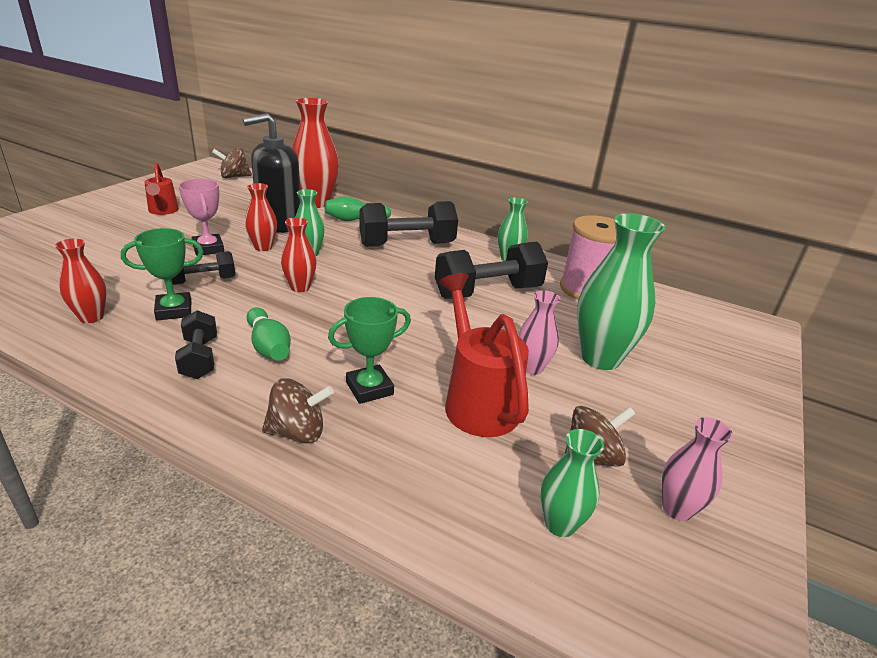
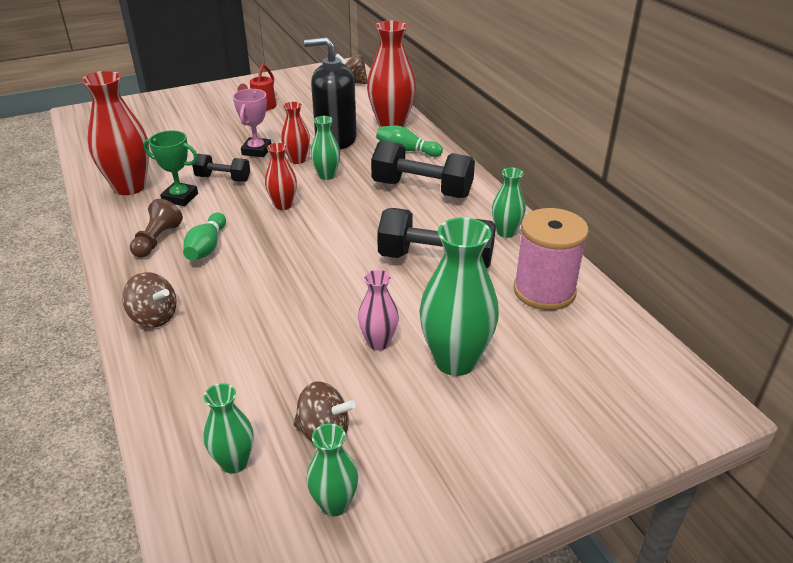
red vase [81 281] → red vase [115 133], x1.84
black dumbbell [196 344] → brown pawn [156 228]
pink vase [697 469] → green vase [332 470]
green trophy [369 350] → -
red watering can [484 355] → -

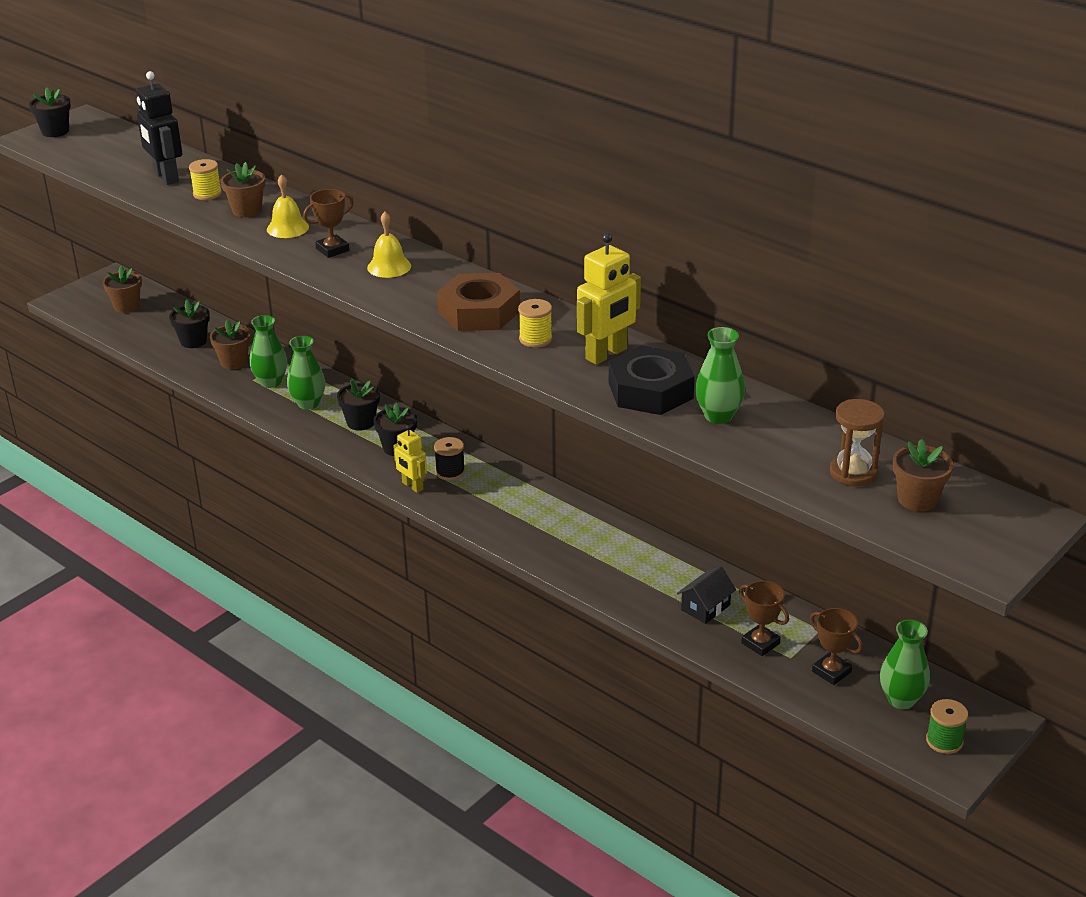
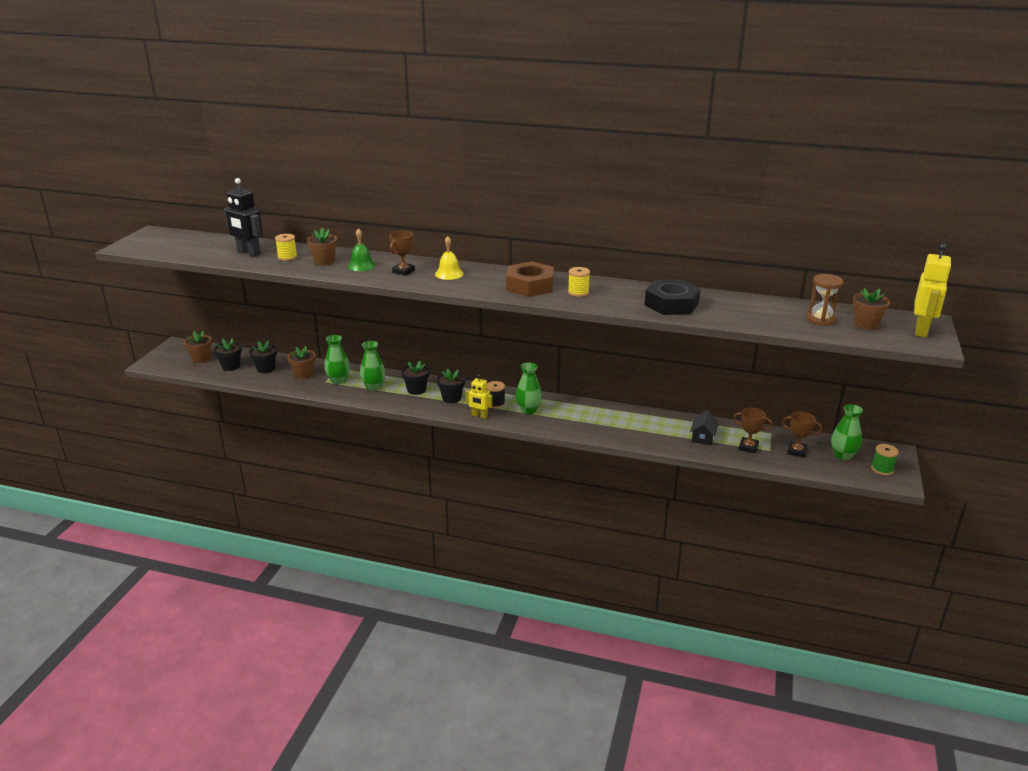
black flower pot [50 112] → black flower pot [228 354], shifted
yellow bell [288 206] → green bell [362 249]
green vase [720 375] → green vase [529 388], shifted
yellow robot [609 299] → yellow robot [932 290], shifted

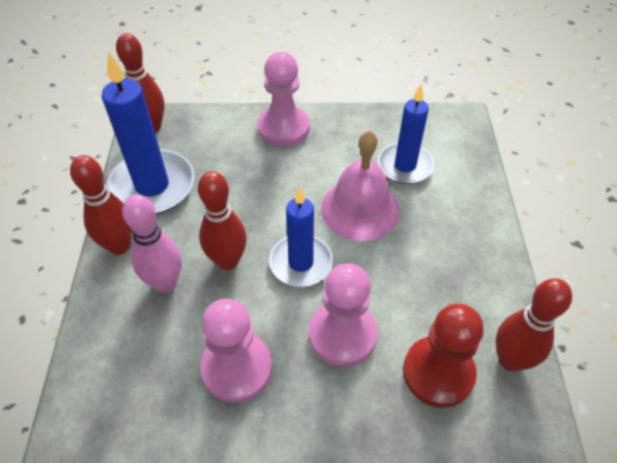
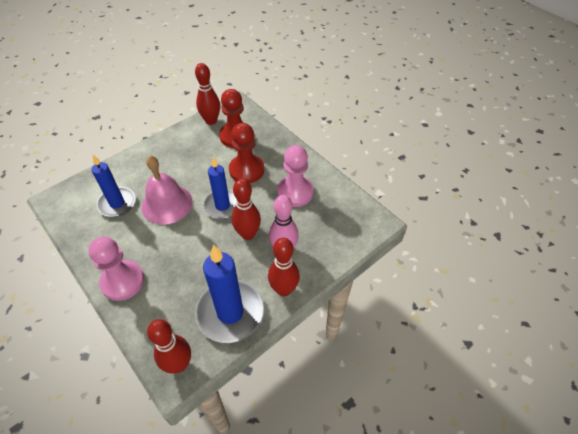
pink pawn [343 315] → red pawn [246 153]

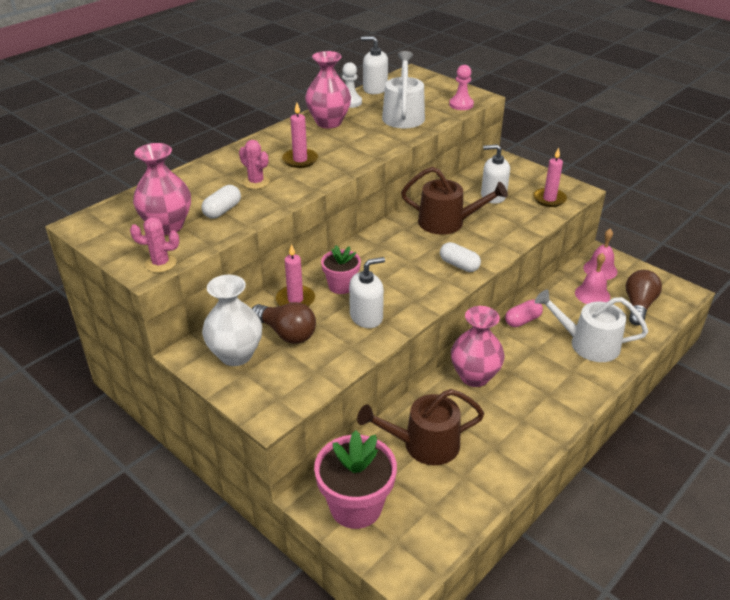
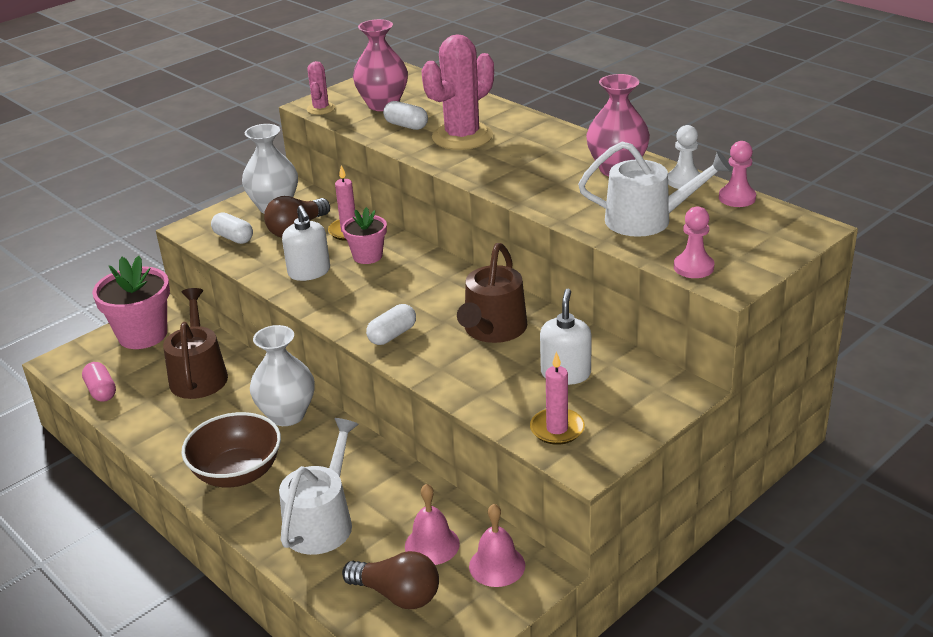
pink capsule [524 313] → pink capsule [99 382], shifted
- → brown bowl [231 449]
- → white capsule [232 228]
pink vase [478 346] → white vase [282 375]
pink cactus [254 164] → pink cactus [457 92], x2.00
white soap dispenser [374 65] → pink pawn [737 174]
pink candle [300 135] → -

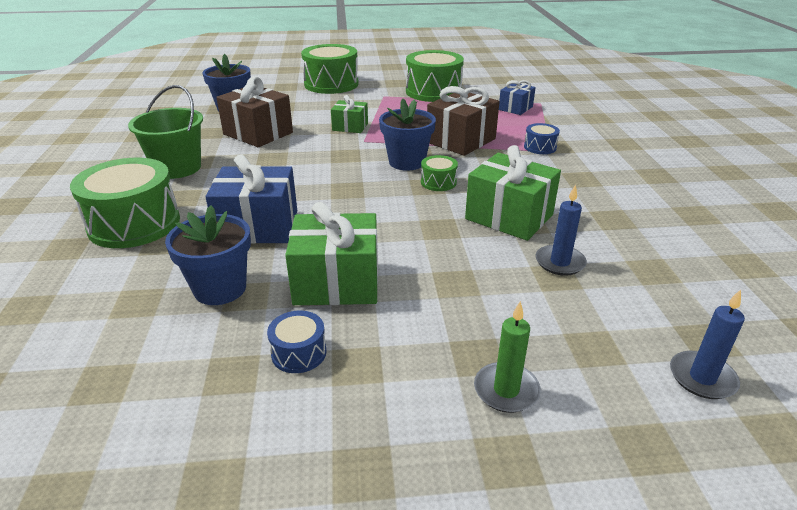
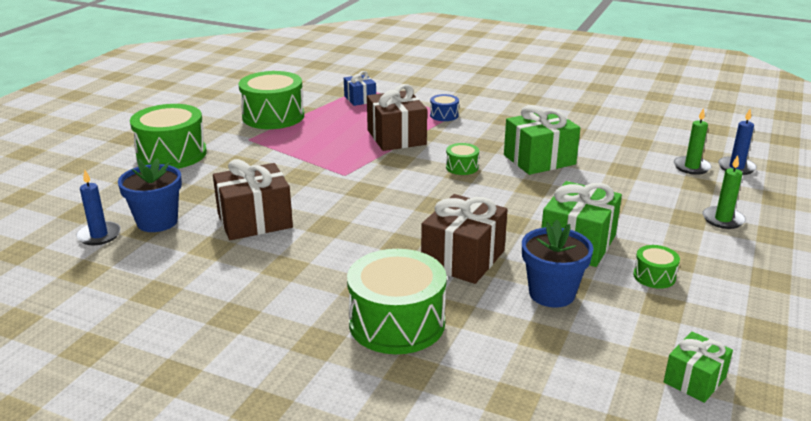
blue candle [561 230] → blue candle [98 207], shifted
blue gift [251 199] → brown gift [464 239]
blue drum [297 342] → green drum [656 267]
green gift [349 114] → green gift [698 367], shifted
- → green candle [693 141]
green bucket [165 132] → -
blue flower pot [407 135] → -

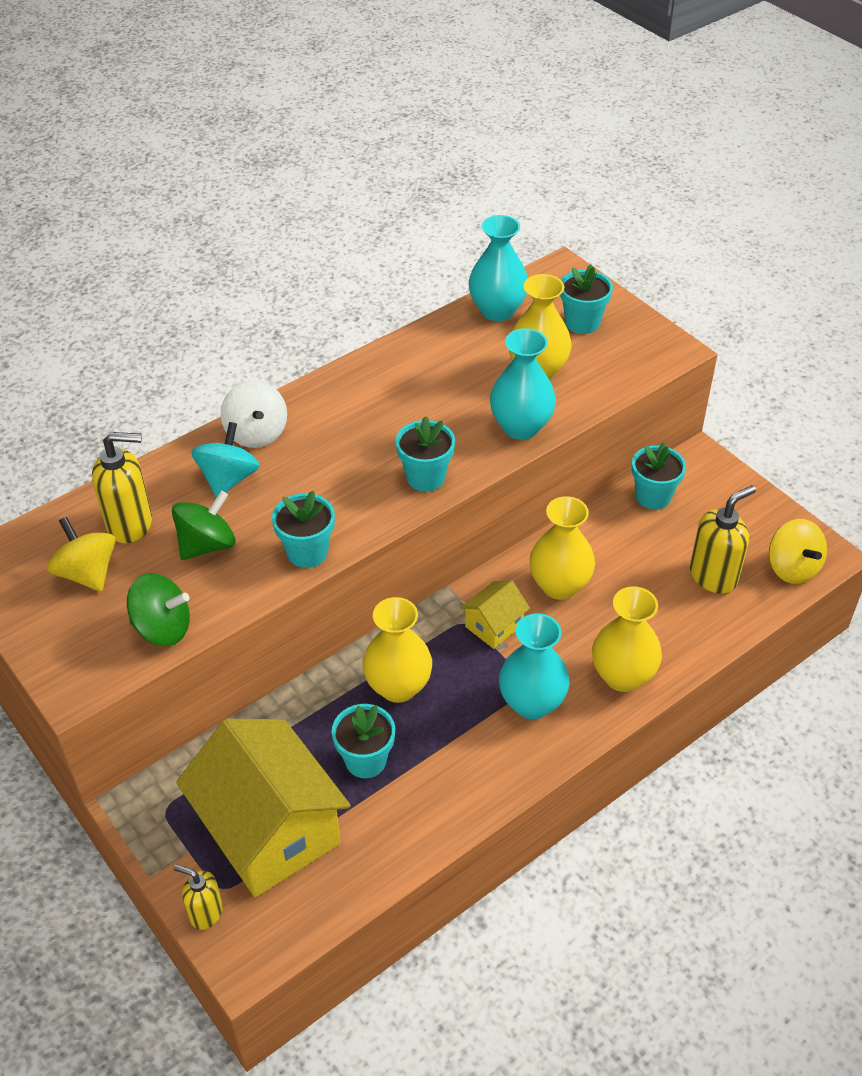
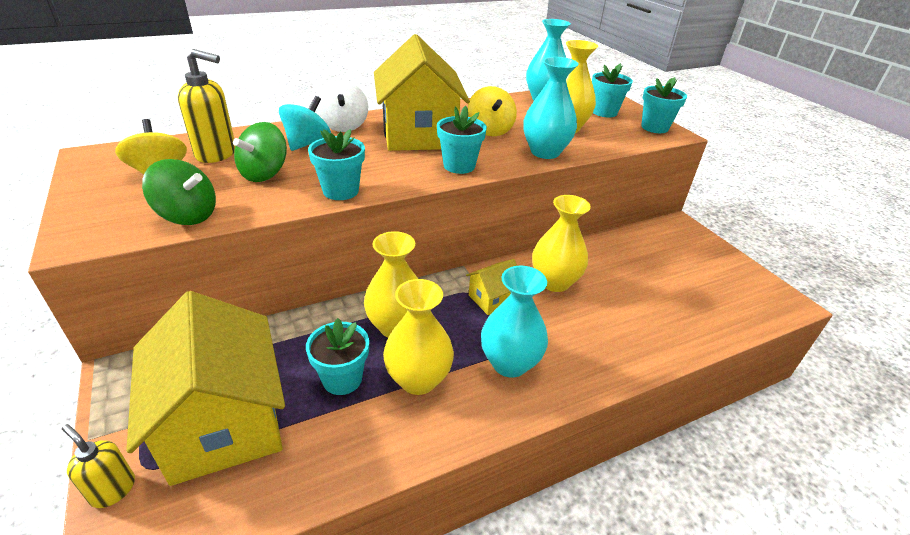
green spinning top [203 525] → green spinning top [260 152], 150 degrees clockwise
- → yellow house [422 92]
yellow vase [627 639] → yellow vase [418 337], shifted
yellow spinning top [798 551] → yellow spinning top [492 111], shifted
turquoise flower pot [659 476] → turquoise flower pot [664 105], shifted
yellow soap dispenser [723 539] → -

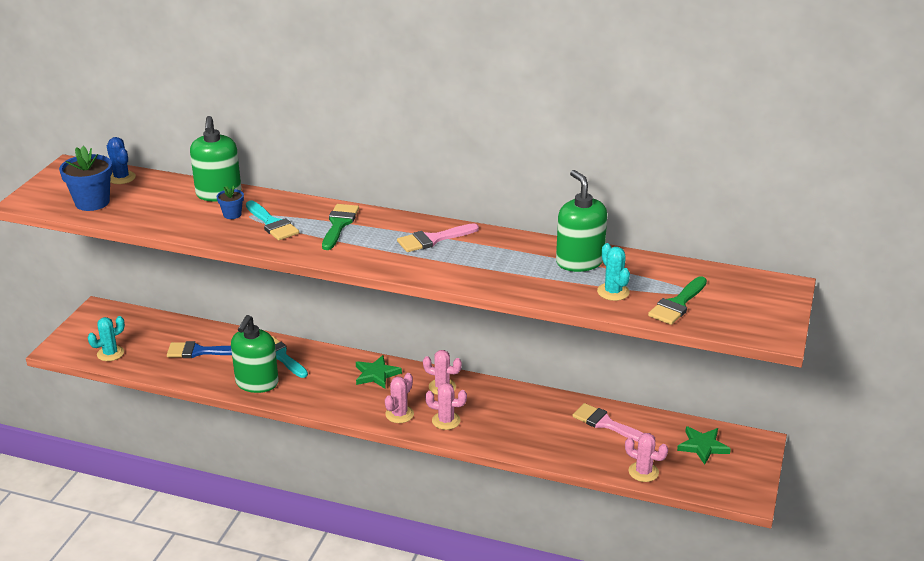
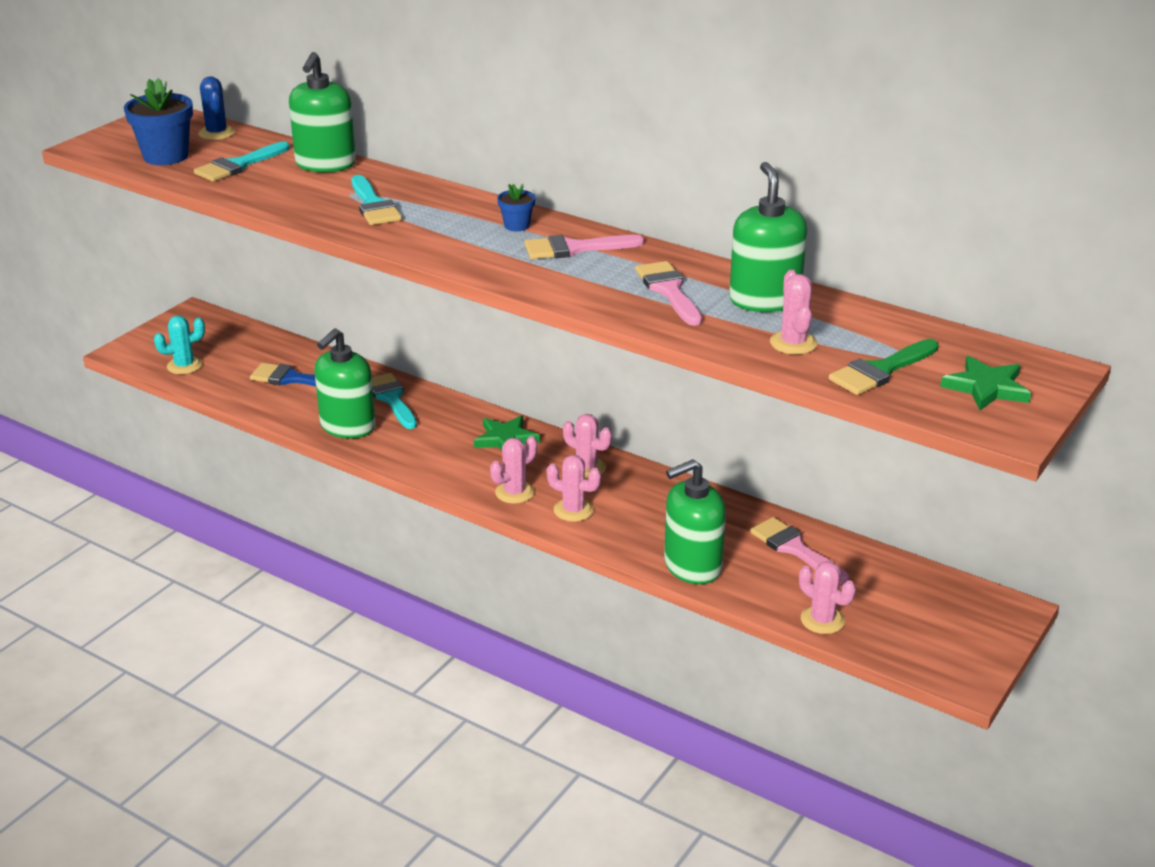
- → turquoise brush [242 161]
blue flower pot [230 202] → blue flower pot [516 207], shifted
- → pink brush [668 293]
- → green soap dispenser [695 521]
turquoise cactus [613 272] → pink cactus [793 312]
green star [704 445] → green star [985 383], shifted
green brush [340 227] → -

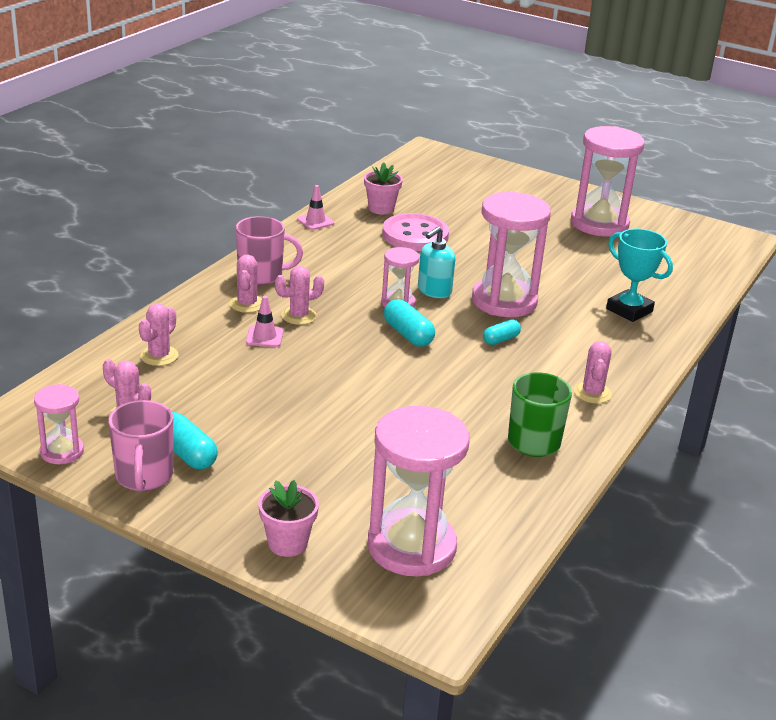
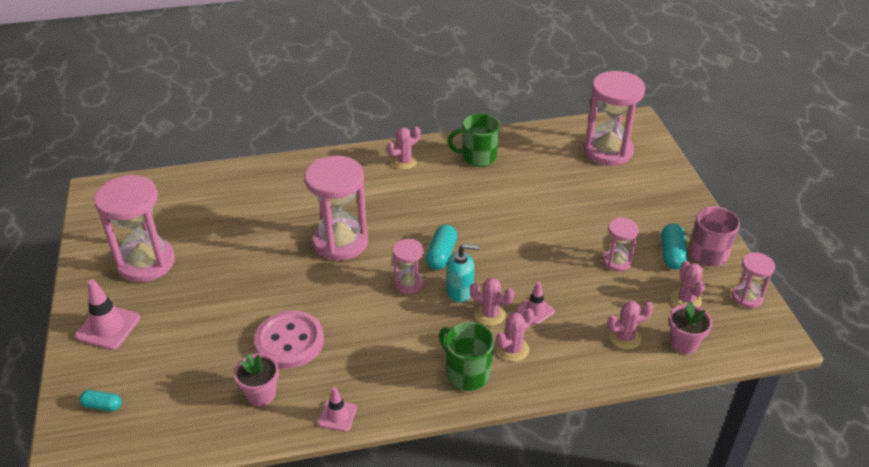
- → pink traffic cone [107 314]
turquoise capsule [502 332] → turquoise capsule [100 400], shifted
pink mug [269 250] → green mug [466 356]
turquoise soap dispenser [436 262] → turquoise soap dispenser [463 273], shifted
- → pink hourglass [621 245]
pink flower pot [288 518] → pink flower pot [690 327], shifted
turquoise trophy [639 275] → -

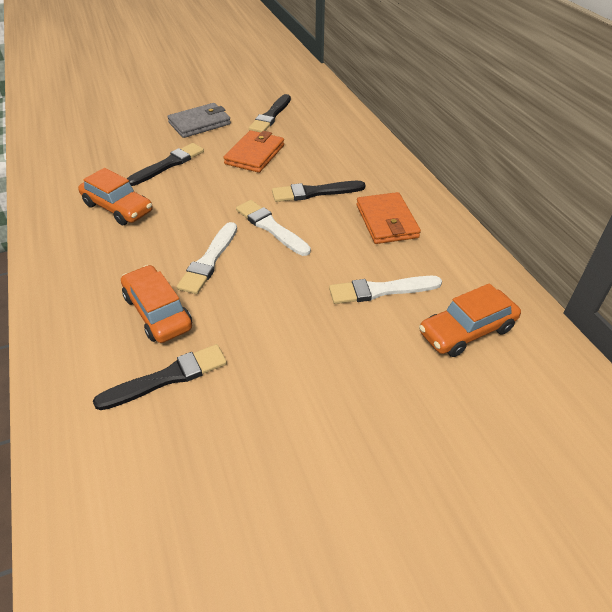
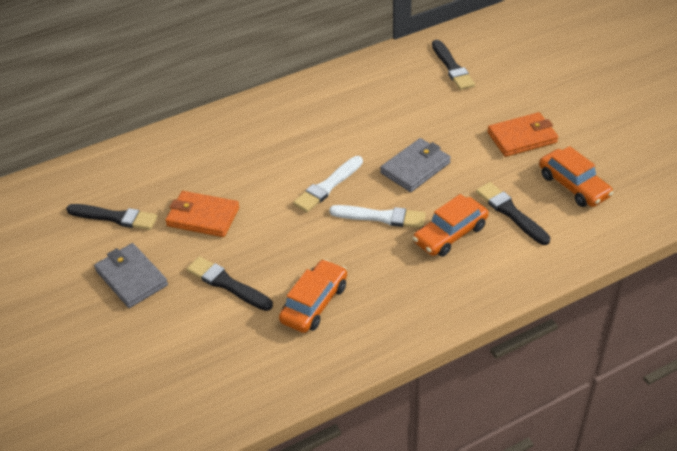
- → grey wallet [415 165]
black brush [318 191] → black brush [453 65], shifted
orange wallet [388 218] → orange wallet [522 134], shifted
orange car [470 320] → orange car [576 176], shifted
white brush [385 290] → -

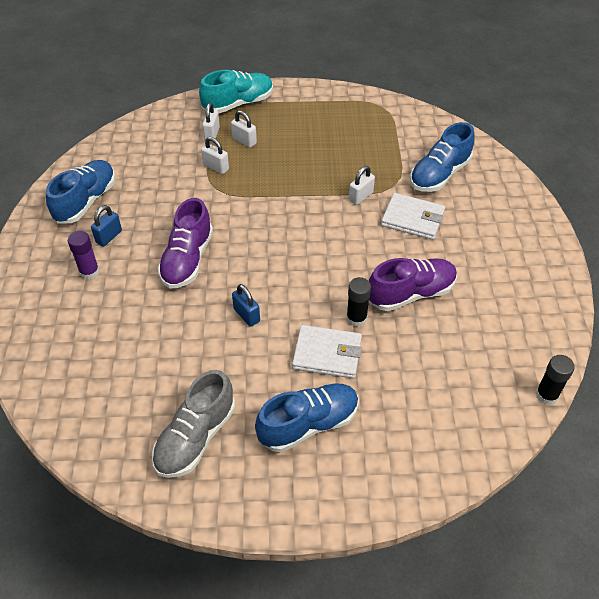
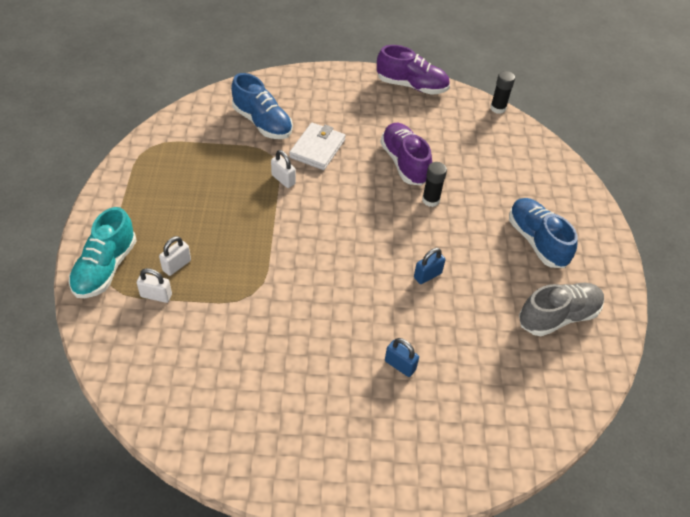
turquoise shoe [236 92] → turquoise shoe [102 252], 135 degrees counterclockwise
purple shoe [185 243] → purple shoe [413 70], shifted
blue padlock [106 226] → blue padlock [402 357], shifted
grey shoe [193 424] → grey shoe [561 309], 60 degrees counterclockwise
blue shoe [81 192] → -
purple glue stick [84 255] → -
white padlock [215 155] → -
white wallet [327 351] → -

